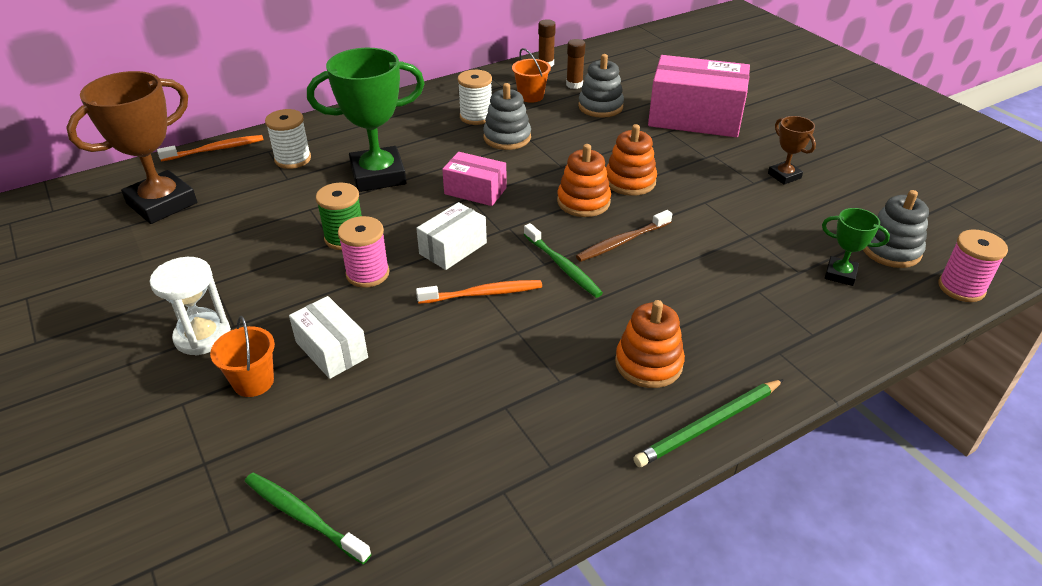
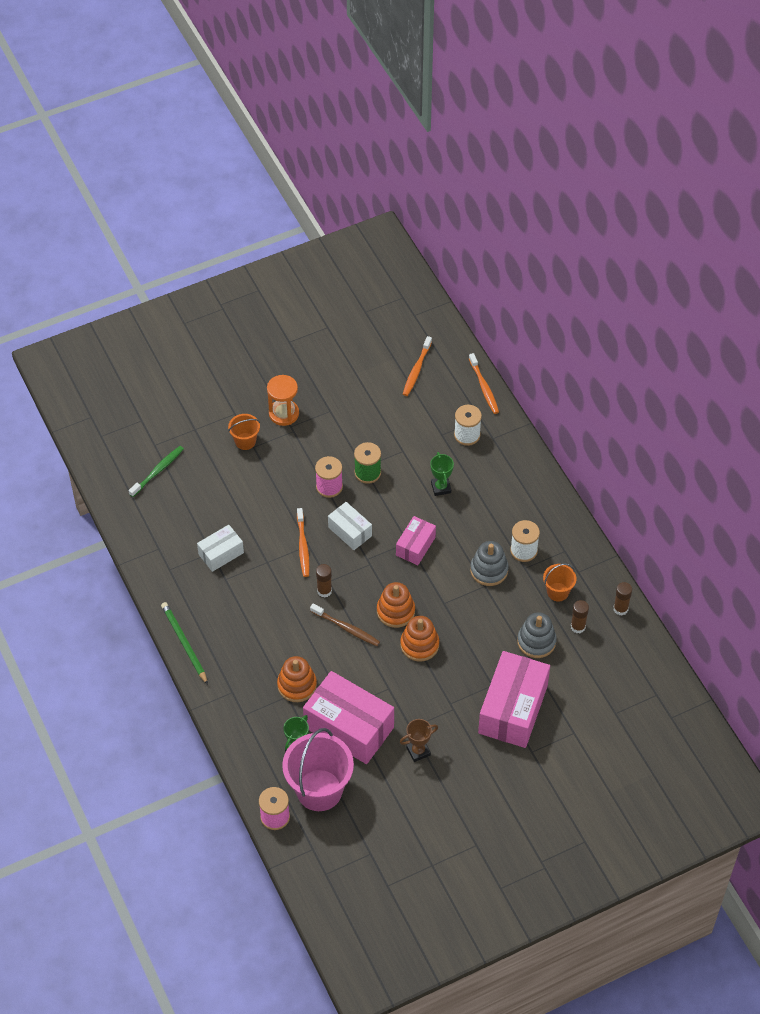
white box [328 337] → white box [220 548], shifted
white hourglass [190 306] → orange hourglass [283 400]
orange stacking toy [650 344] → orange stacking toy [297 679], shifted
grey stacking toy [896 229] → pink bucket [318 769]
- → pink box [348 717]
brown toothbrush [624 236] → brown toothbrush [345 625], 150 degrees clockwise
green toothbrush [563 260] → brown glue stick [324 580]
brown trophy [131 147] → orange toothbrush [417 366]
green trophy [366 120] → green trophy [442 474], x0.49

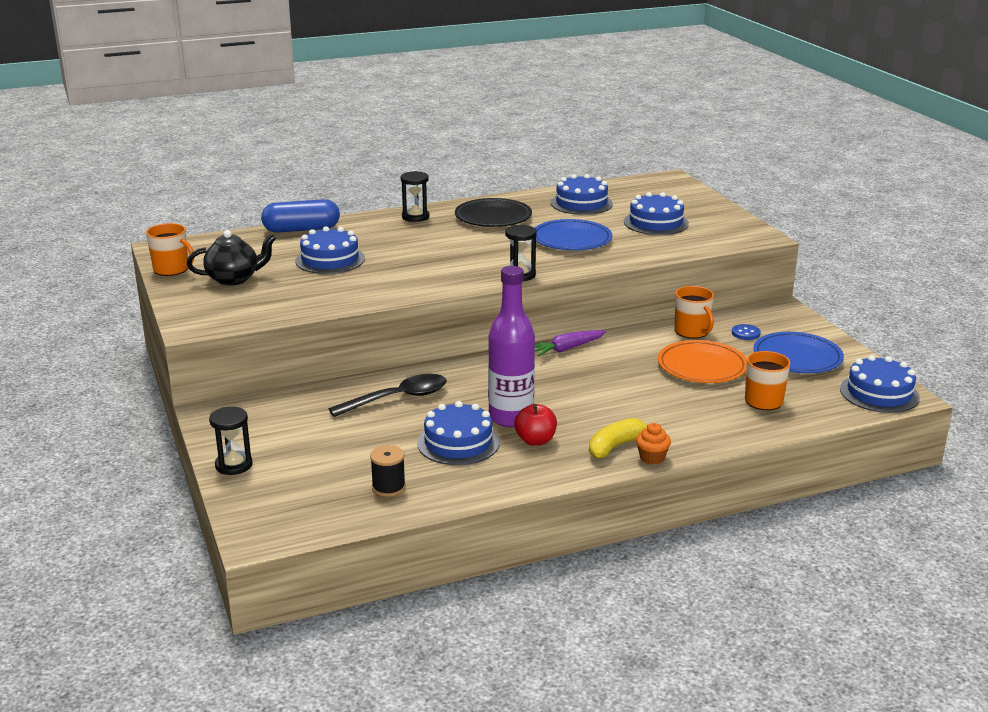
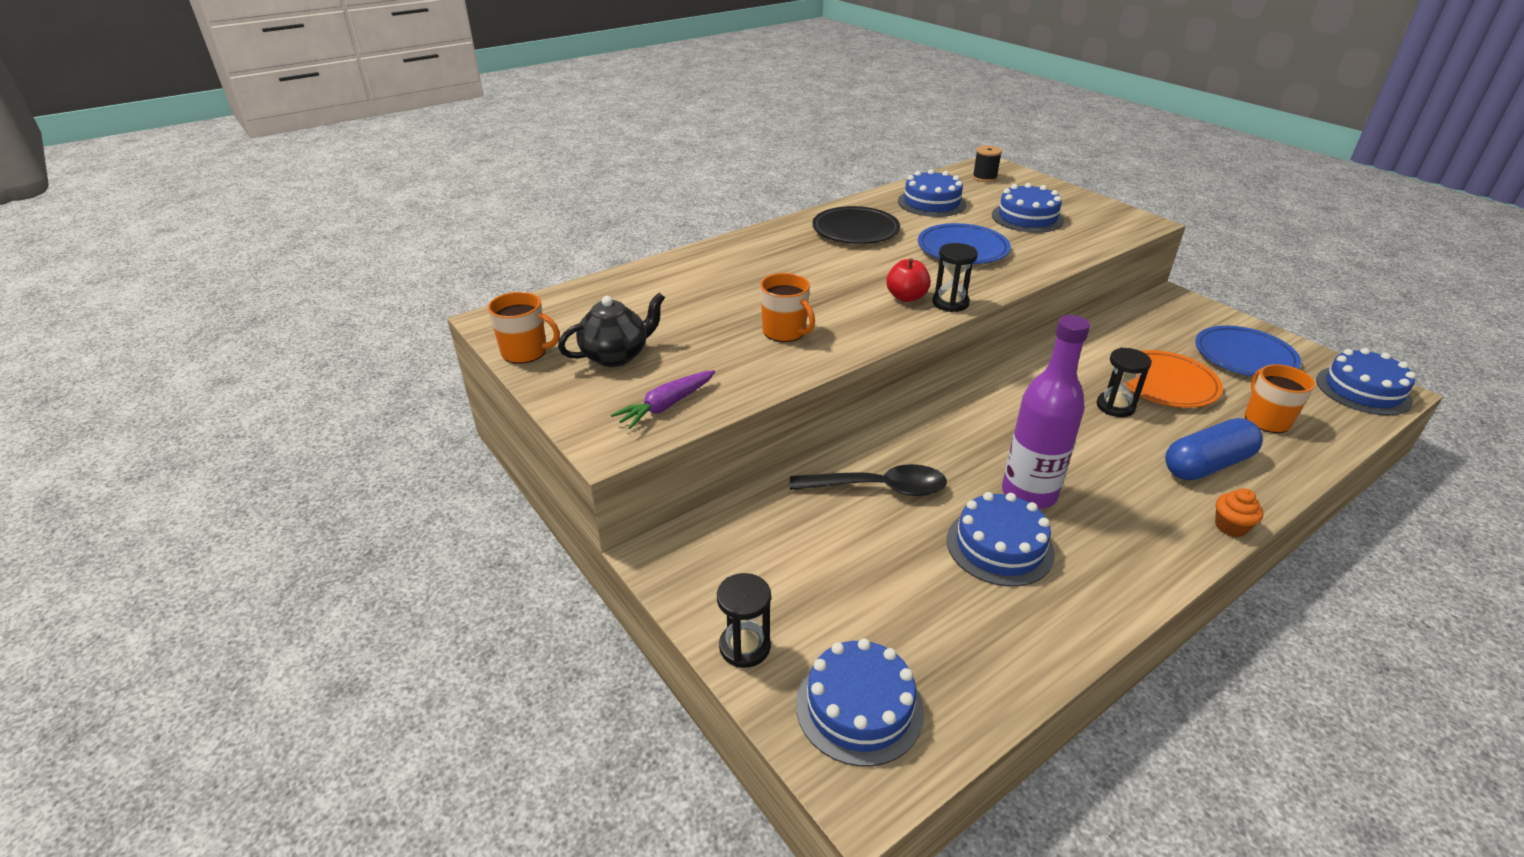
purple carrot [570 343] → purple carrot [663 399], shifted
orange mug [694 312] → orange mug [787 307], shifted
black spoon [388 395] → black spoon [868 480], 45 degrees clockwise
blue cake [330 250] → blue cake [860 702], shifted
red apple [535 425] → red apple [908 280], shifted
black spool [388 471] → black spool [987 163], shifted
black hourglass [414 196] → black hourglass [1124 382], shifted
blue capsule [300 216] → blue capsule [1214 449], shifted
yellow banana [618 438] → -
blue button [746 332] → -

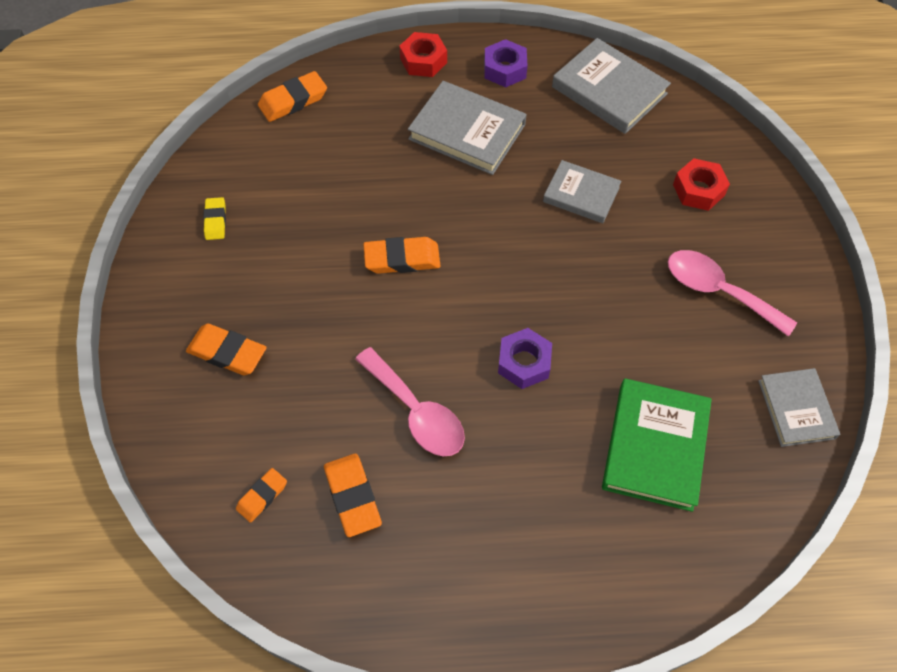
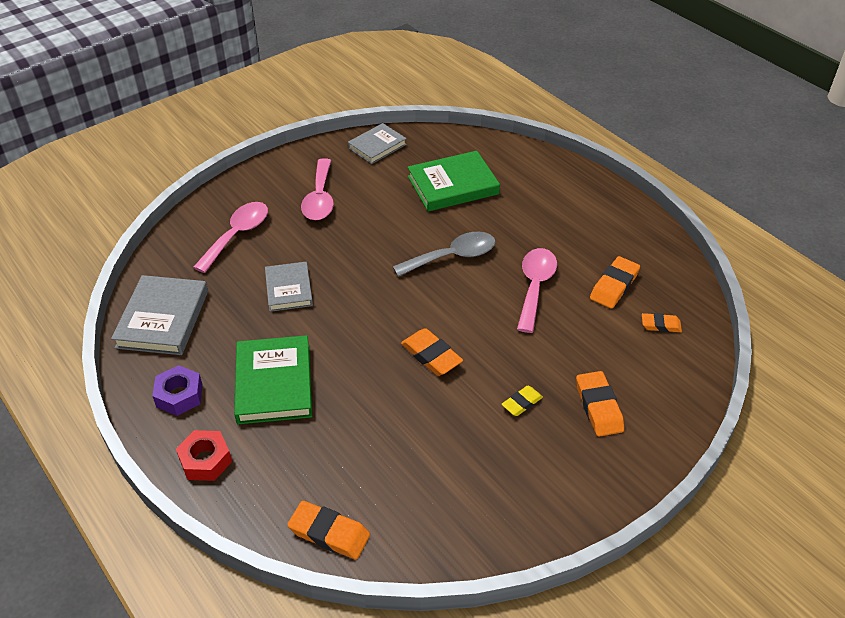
red nut [701 184] → pink spoon [230 237]
grey book [467 128] → green book [273 379]
purple nut [525 358] → grey spoon [444 254]
yellow eraser [214 218] → yellow eraser [522 401], shifted

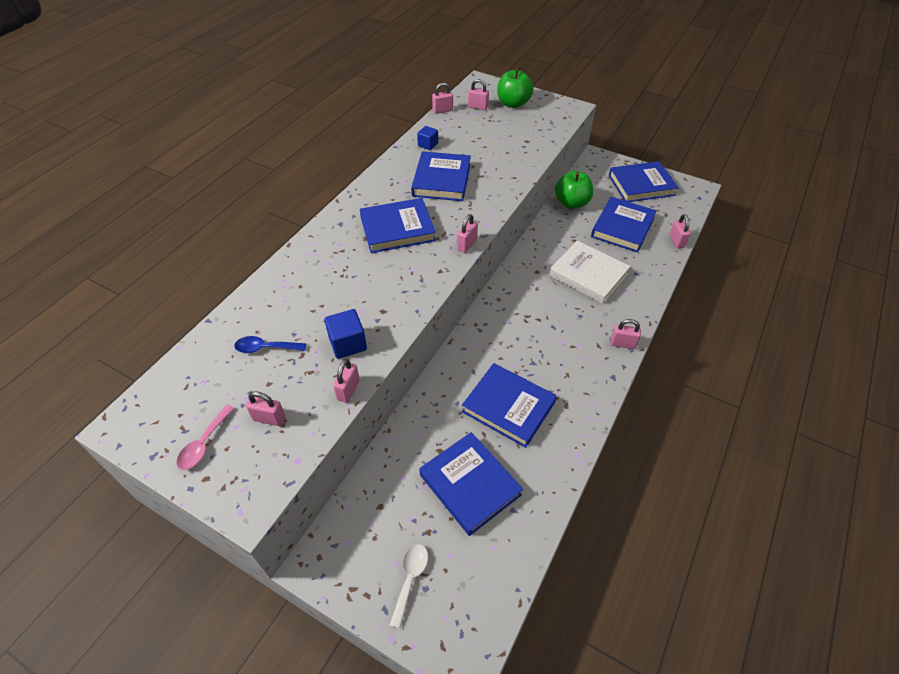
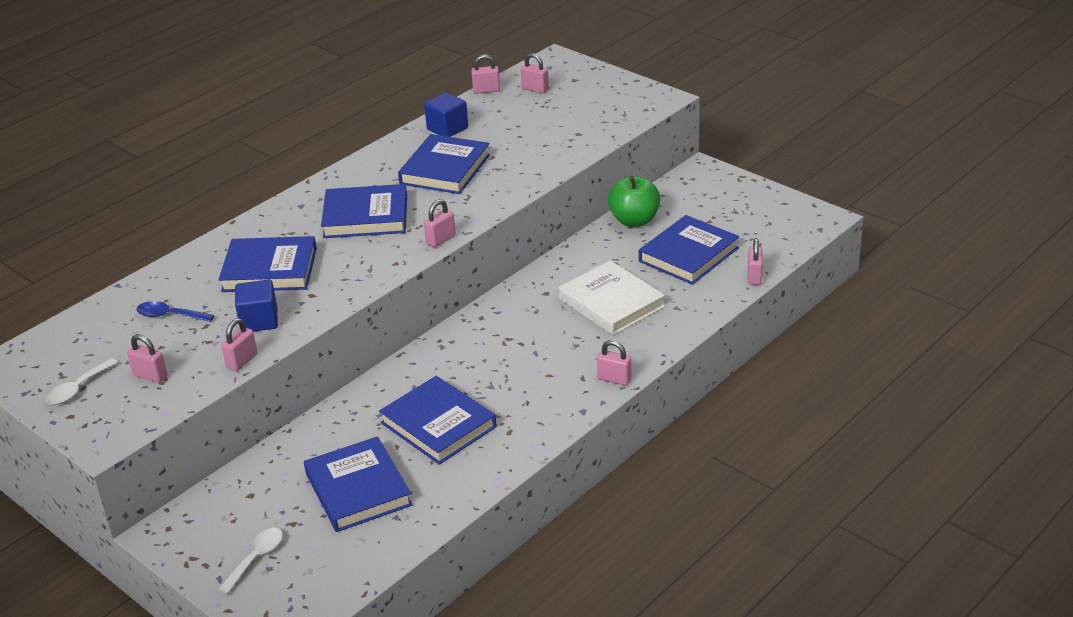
pink spoon [206 437] → white spoon [82 381]
blue book [644 181] → blue book [268 264], shifted
blue cube [427 138] → blue cube [446 114], x1.51
green apple [515 87] → -

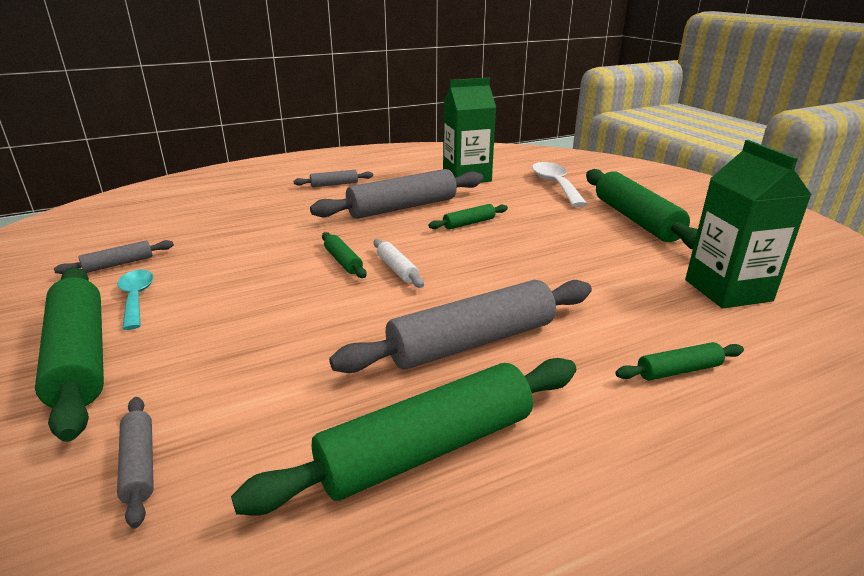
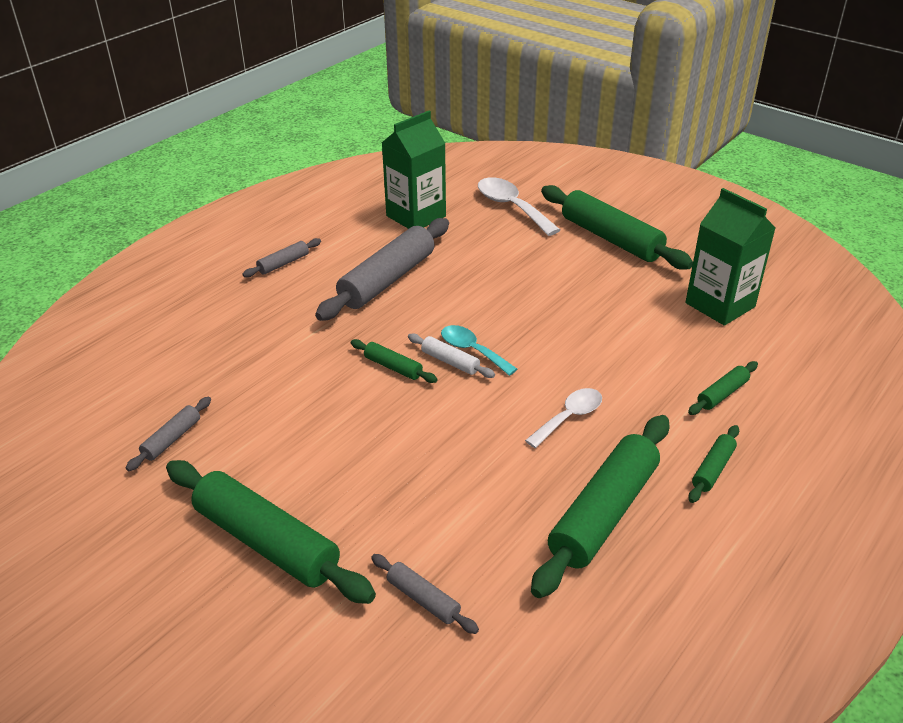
turquoise spoon [135 300] → turquoise spoon [479 350], shifted
grey rolling pin [460 326] → white spoon [563 418]
green rolling pin [468 217] → green rolling pin [713 464], shifted

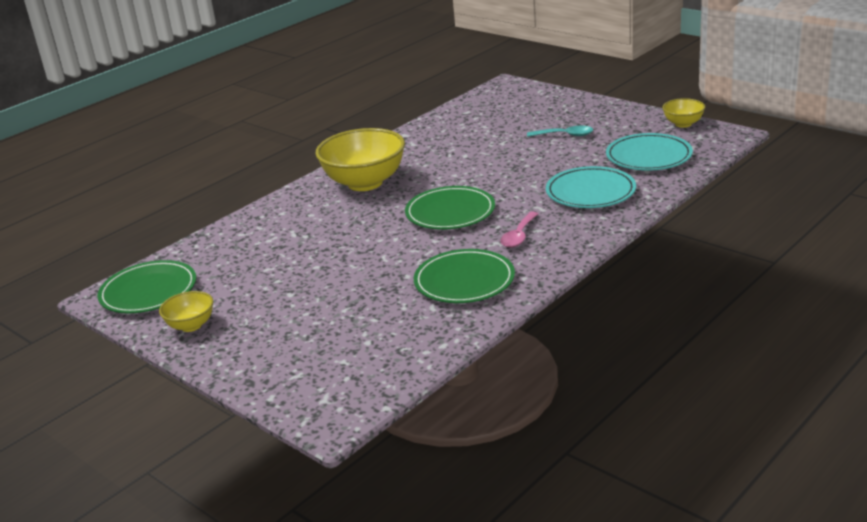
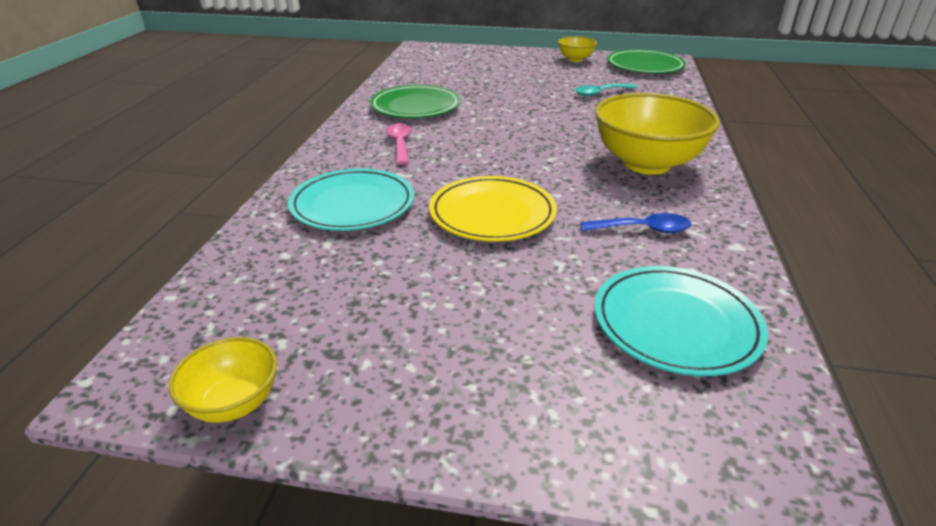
- → yellow plate [493 208]
turquoise spoon [560 131] → turquoise spoon [606 90], shifted
- → blue spoon [636 223]
turquoise plate [649 151] → turquoise plate [681 321], shifted
green plate [450 207] → -

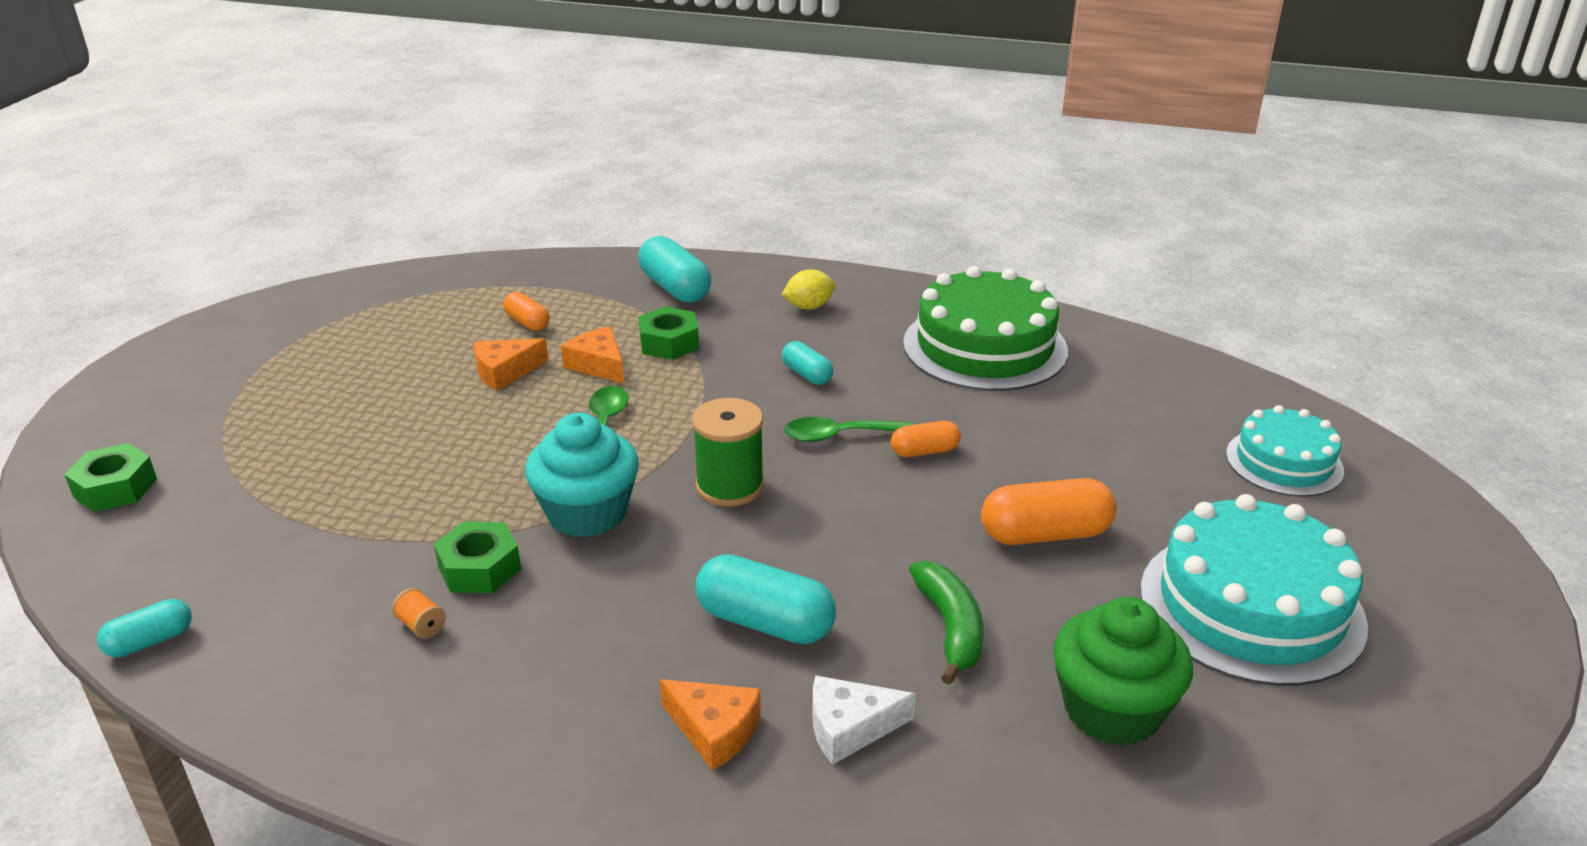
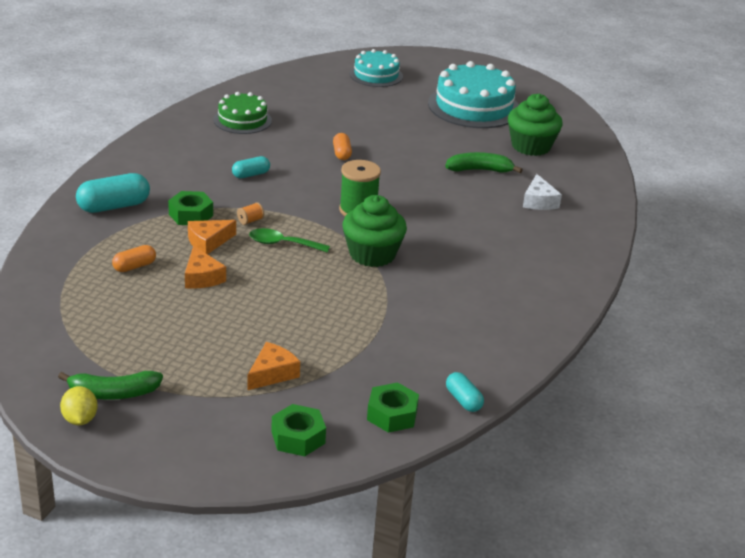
- → green banana [110 385]
yellow lemon [809 289] → yellow lemon [79 405], shifted
green cake [985 328] → green cake [242 113], x0.60
orange spool [419 613] → orange spool [250 213], shifted
orange cheese [710 724] → orange cheese [273 366], shifted
turquoise cupcake [582 475] → green cupcake [374 231]
green nut [477 557] → green nut [393 407], shifted
turquoise capsule [765 599] → -
green spoon [848 429] → -
orange capsule [1048 511] → -

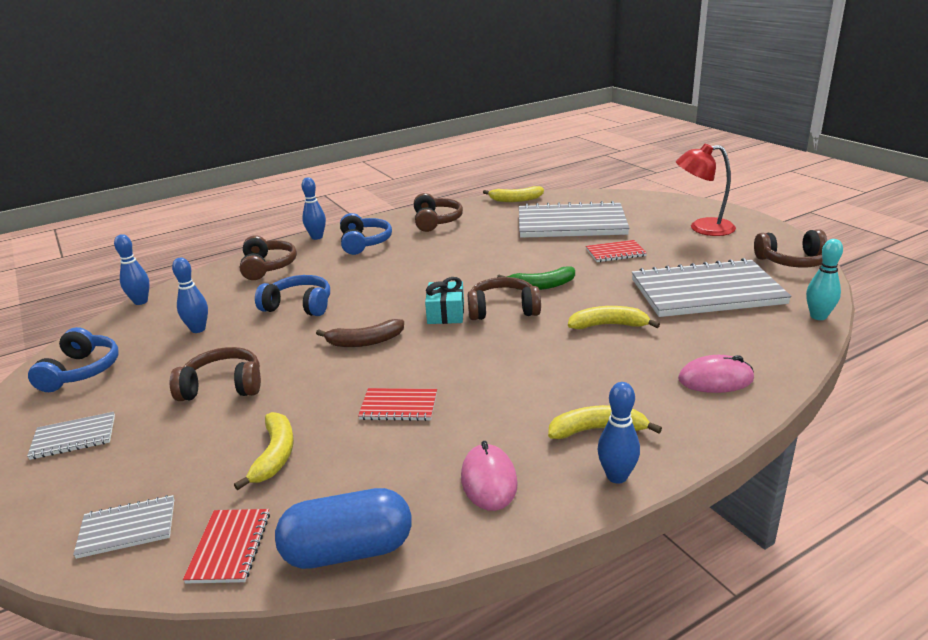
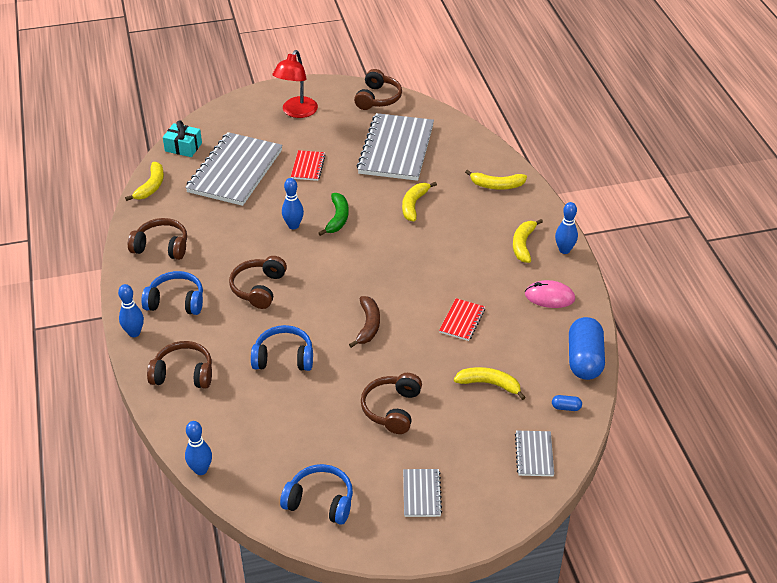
turquoise gift [444 300] → turquoise gift [182 138], shifted
brown headphones [504 298] → brown headphones [258 282], shifted
blue headphones [292 295] → blue headphones [282 348], 60 degrees clockwise
blue bowling pin [190 295] → blue bowling pin [293 203], shifted
pink mouse [716 374] → yellow banana [496 180]
red notebook [226 546] → blue capsule [567 403]
turquoise bowling pin [824 279] → -

